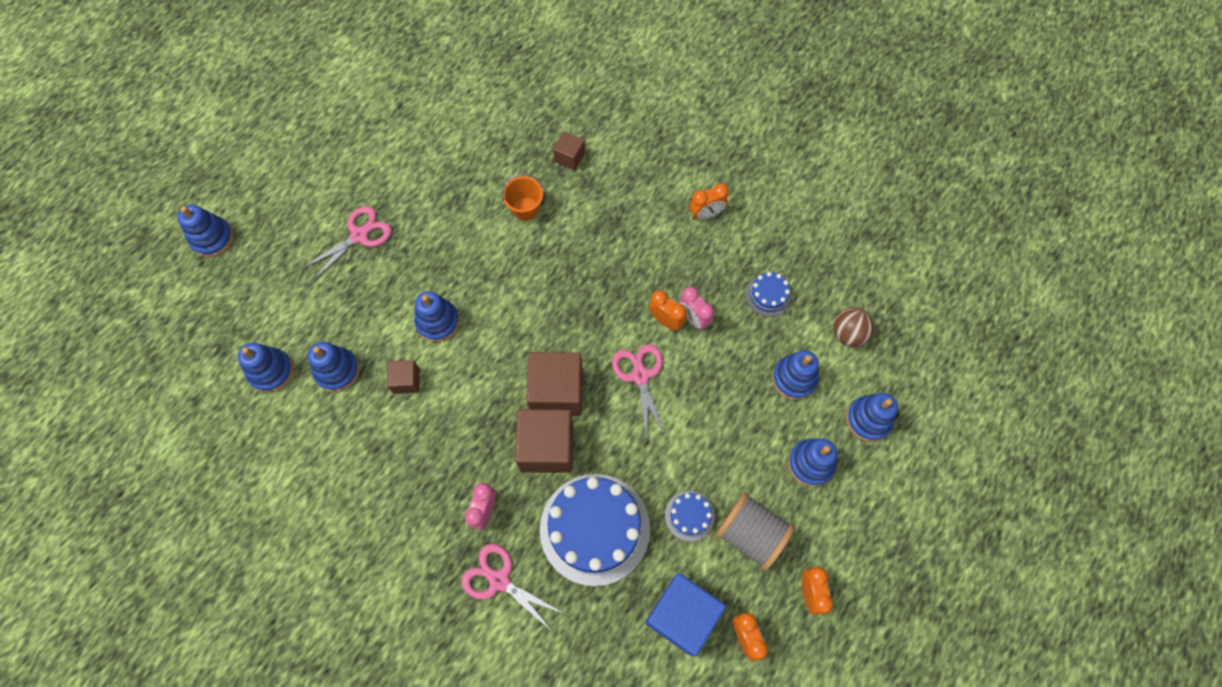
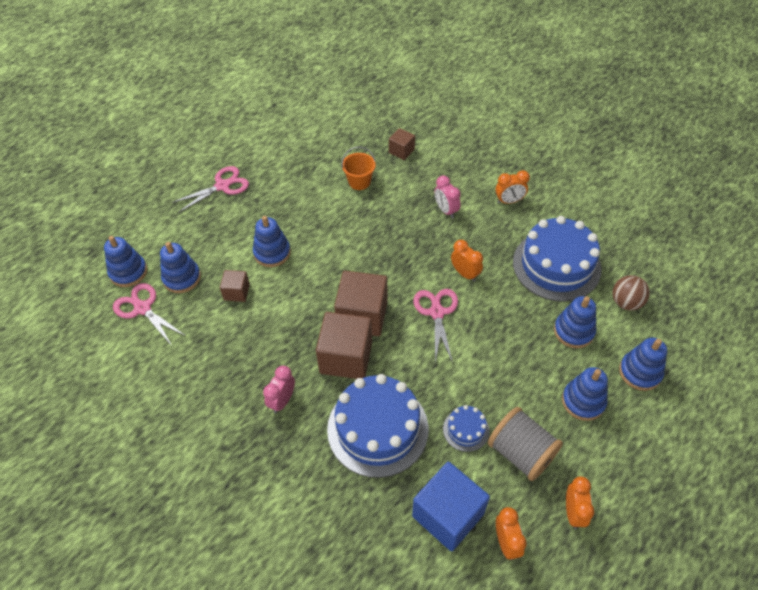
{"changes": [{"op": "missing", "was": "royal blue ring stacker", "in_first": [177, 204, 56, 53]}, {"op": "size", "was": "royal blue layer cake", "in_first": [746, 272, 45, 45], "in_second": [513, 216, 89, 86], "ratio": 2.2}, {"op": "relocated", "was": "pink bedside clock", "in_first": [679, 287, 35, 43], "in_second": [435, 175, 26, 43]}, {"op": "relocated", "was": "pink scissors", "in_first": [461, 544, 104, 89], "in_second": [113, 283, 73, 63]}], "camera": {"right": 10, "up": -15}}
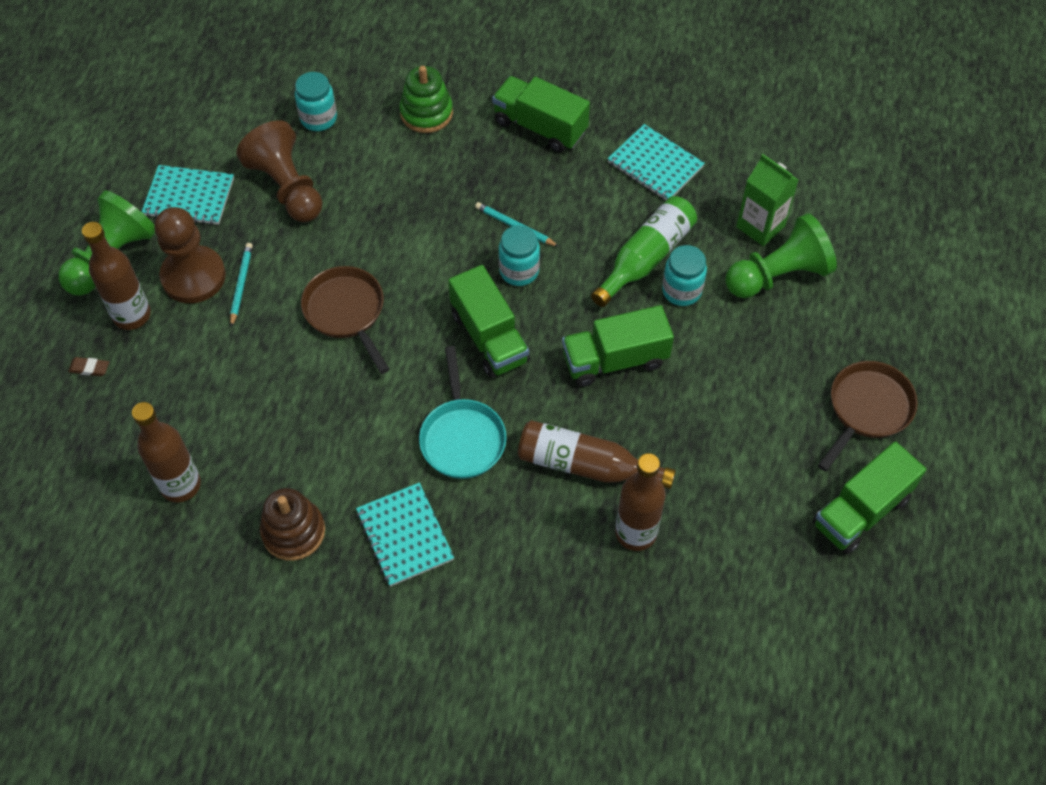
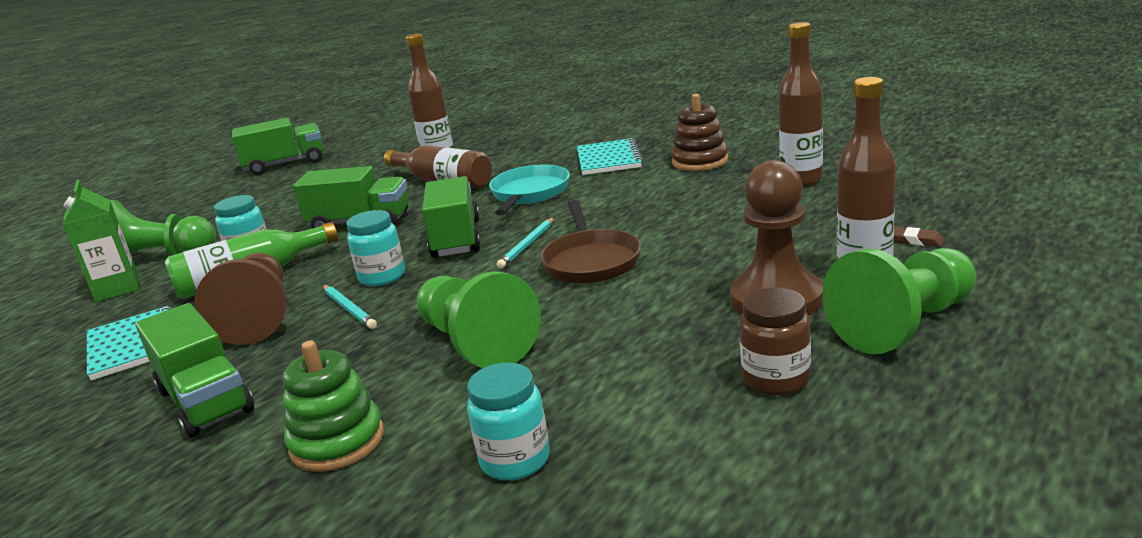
{"changes": [{"op": "relocated", "was": "russet game pawn", "in_first": [236, 120, 87, 102], "in_second": [195, 253, 92, 92]}, {"op": "exchanged", "was": "turquoise notebook", "now": "russet preserve jar", "in_first": [141, 165, 93, 60], "in_second": [739, 288, 72, 108]}, {"op": "relocated", "was": "turquoise wooden pencil", "in_first": [230, 243, 23, 84], "in_second": [497, 217, 57, 52]}, {"op": "missing", "was": "russet frying pan", "in_first": [818, 361, 100, 110]}, {"op": "appeared", "now": "leaf-green game pawn", "in_second": [417, 271, 124, 97]}], "camera": {"right": -155, "up": -35}}
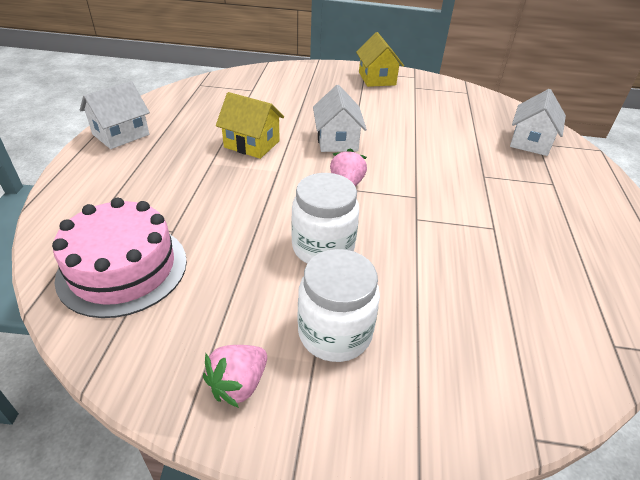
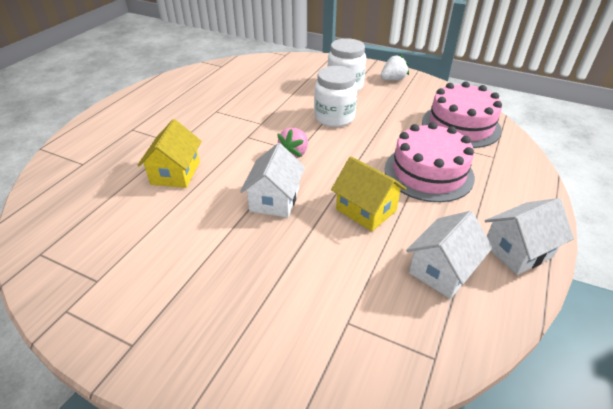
{"changes": [{"op": "relocated", "was": "yellow house", "in_first": [356, 32, 48, 55], "in_second": [137, 119, 65, 69]}, {"op": "relocated", "was": "white house", "in_first": [510, 89, 56, 67], "in_second": [406, 211, 87, 88]}, {"op": "colour", "was": "pink toy strawberry", "now": "white toy strawberry", "in_first": [203, 345, 64, 63], "in_second": [381, 54, 28, 26]}, {"op": "appeared", "now": "pink layer cake", "in_second": [385, 122, 90, 80]}], "camera": {"right": -160, "up": 0}}
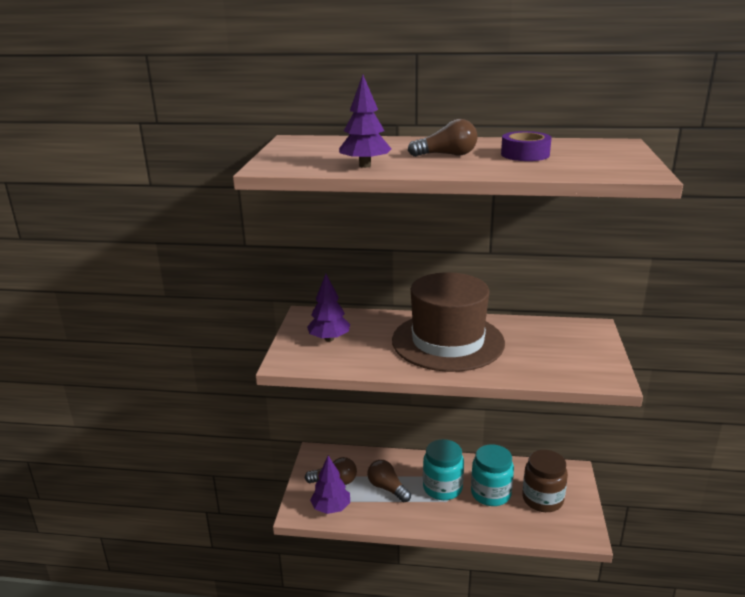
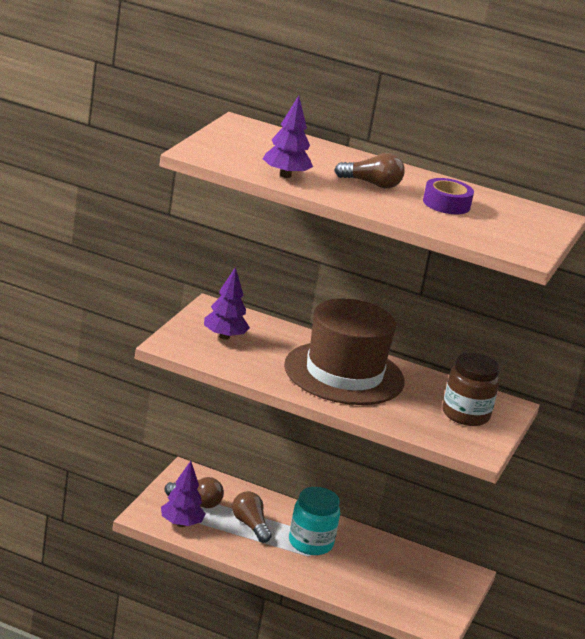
{"changes": [{"op": "missing", "was": "turquoise preserve jar", "in_first": [471, 444, 43, 62]}, {"op": "relocated", "was": "russet preserve jar", "in_first": [522, 450, 46, 62], "in_second": [442, 353, 58, 73]}], "camera": {"right": 10, "up": 0}}
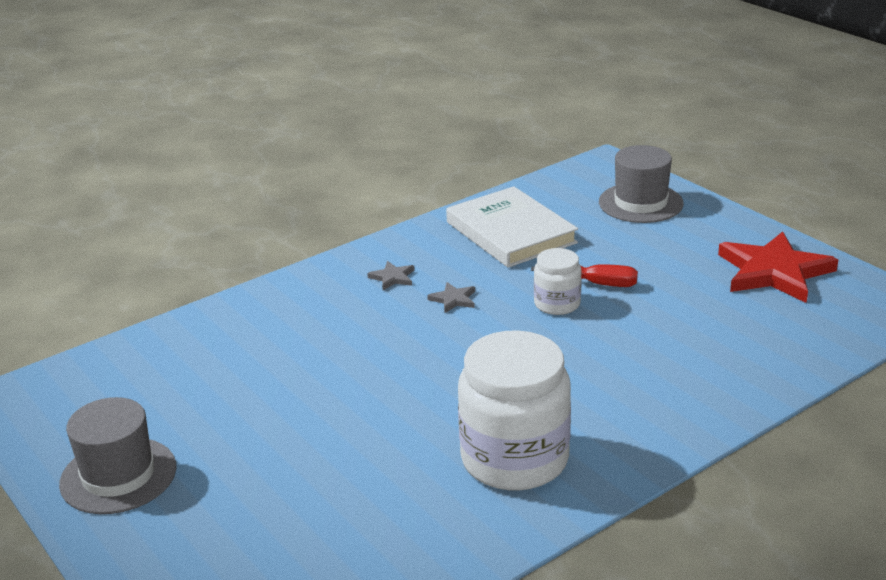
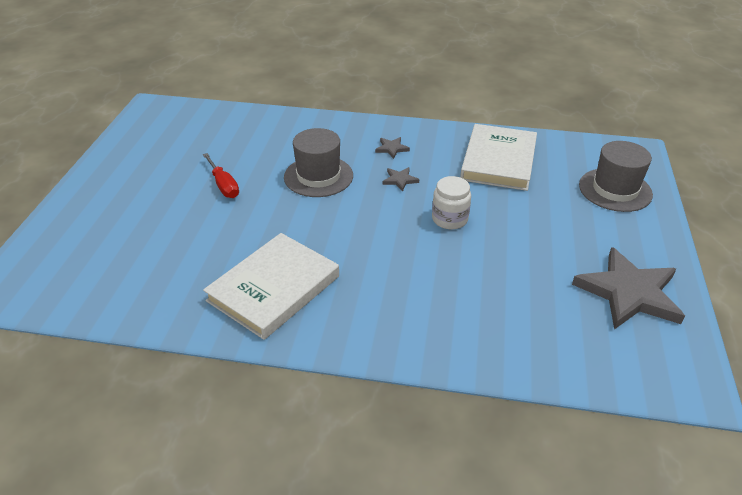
{"changes": [{"op": "colour", "was": "red star shape", "now": "gray star shape", "in_first": [718, 231, 120, 72], "in_second": [572, 247, 113, 82]}, {"op": "relocated", "was": "red flat screwdriver", "in_first": [531, 264, 107, 23], "in_second": [203, 153, 36, 45]}, {"op": "exchanged", "was": "white preserve jar", "now": "white book", "in_first": [458, 330, 113, 160], "in_second": [203, 233, 136, 107]}, {"op": "relocated", "was": "gray tall hat", "in_first": [59, 397, 117, 117], "in_second": [284, 128, 69, 69]}], "camera": {"right": 45, "up": 10}}
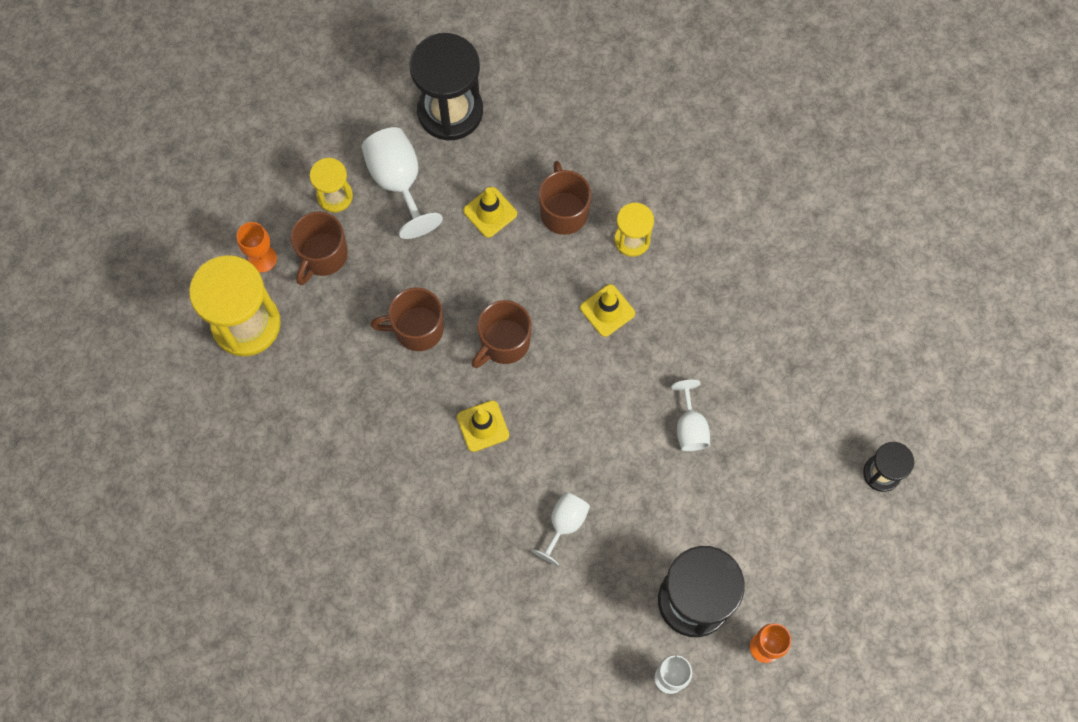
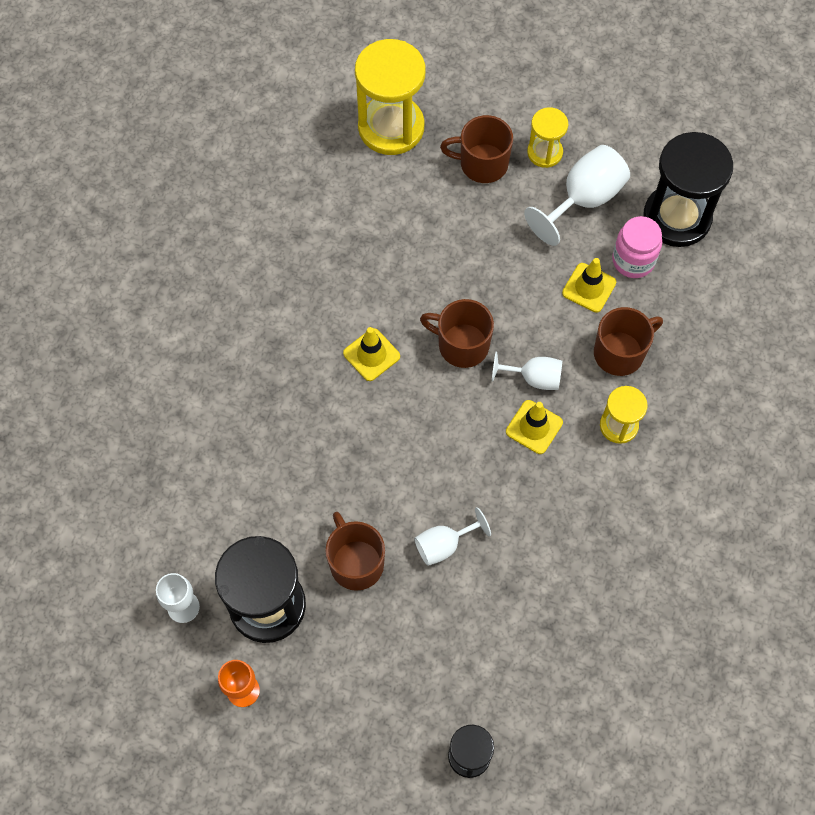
{"changes": [{"op": "missing", "was": "orange-coloured goblet", "in_first": [237, 222, 40, 50]}, {"op": "relocated", "was": "russet mug", "in_first": [370, 288, 74, 63], "in_second": [325, 512, 60, 79]}, {"op": "relocated", "was": "white goblet", "in_first": [531, 492, 59, 74], "in_second": [492, 351, 70, 39]}, {"op": "appeared", "now": "pink preserve jar", "in_second": [612, 216, 50, 62]}], "camera": {"right": 70, "up": -5}}
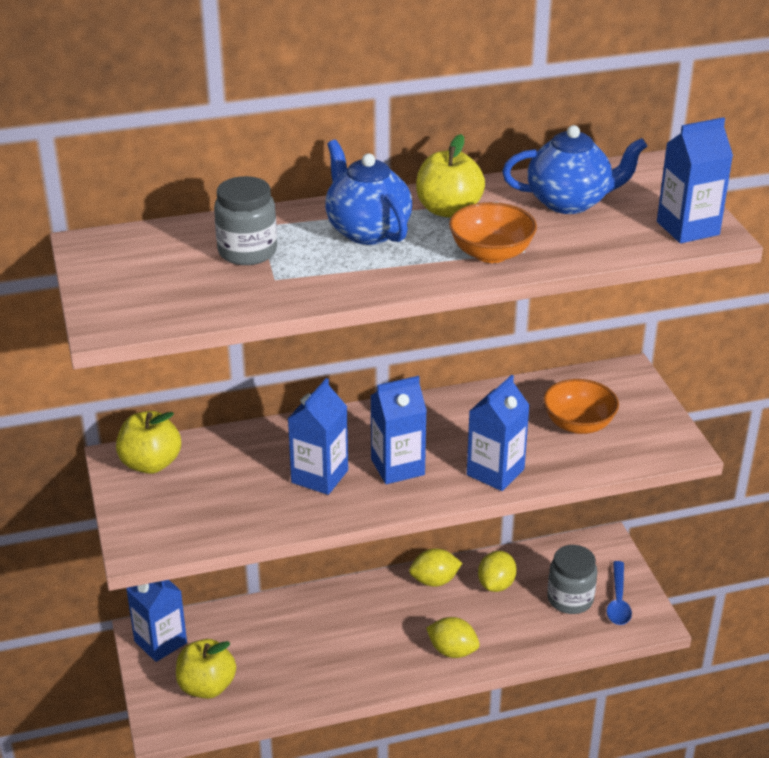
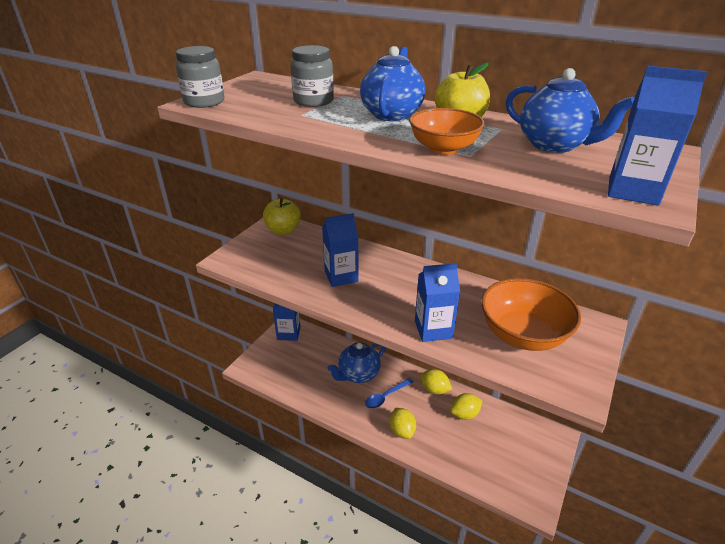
{"changes": [{"op": "missing", "was": "royal blue juice carton", "in_first": [370, 376, 57, 108]}, {"op": "size", "was": "orange-coloured bowl", "in_first": [543, 379, 76, 55], "in_second": [481, 278, 100, 73], "ratio": 1.59}, {"op": "relocated", "was": "gray preserve jar", "in_first": [547, 545, 50, 69], "in_second": [176, 46, 49, 62]}, {"op": "relocated", "was": "royal blue tablespoon", "in_first": [607, 561, 25, 64], "in_second": [365, 378, 48, 30]}, {"op": "missing", "was": "yellow apple fruit", "in_first": [176, 639, 60, 60]}, {"op": "appeared", "now": "royal blue china teapot", "in_second": [328, 342, 58, 41]}], "camera": {"right": 45, "up": 0}}
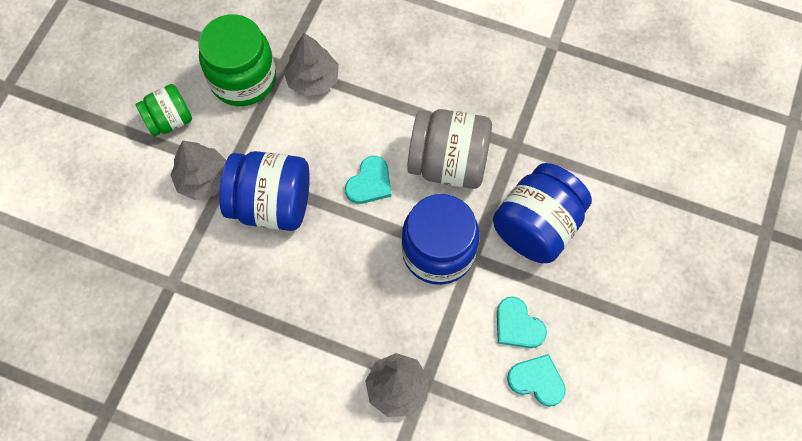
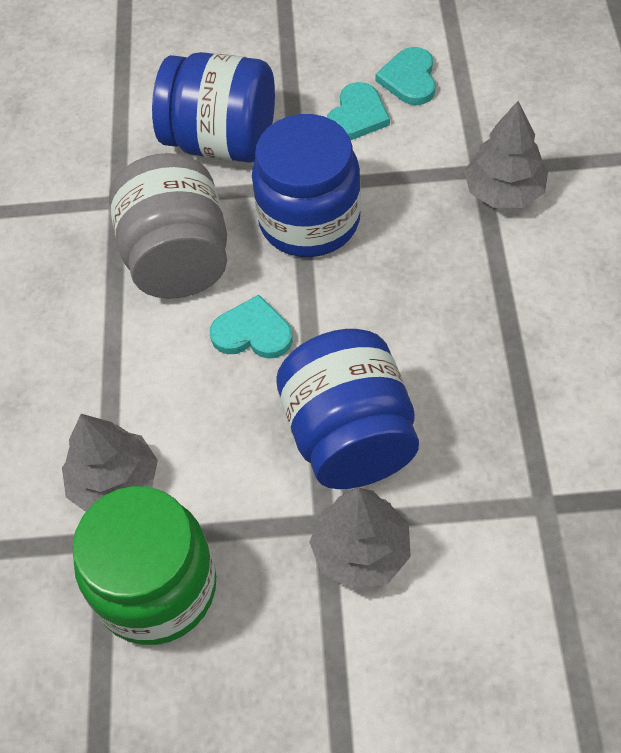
{"changes": [{"op": "missing", "was": "leaf-green preserve jar", "in_first": [136, 84, 56, 53]}], "camera": {"right": -110, "up": -10}}
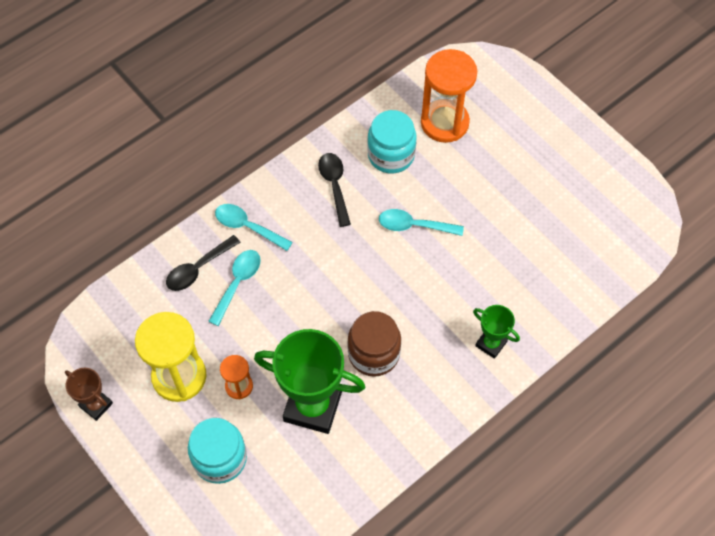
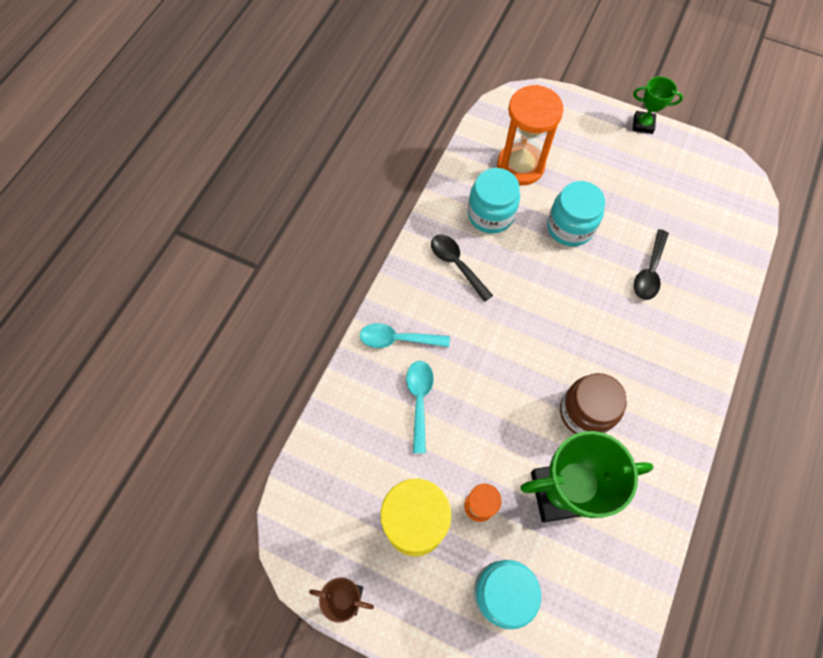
{"changes": [{"op": "missing", "was": "turquoise tablespoon", "in_first": [379, 209, 85, 27]}, {"op": "relocated", "was": "black tablespoon", "in_first": [166, 235, 75, 56], "in_second": [634, 229, 35, 71]}, {"op": "relocated", "was": "leaf-green award cup", "in_first": [473, 305, 47, 54], "in_second": [633, 76, 50, 58]}, {"op": "appeared", "now": "turquoise preserve jar", "in_second": [547, 181, 58, 66]}], "camera": {"right": -25, "up": 5}}
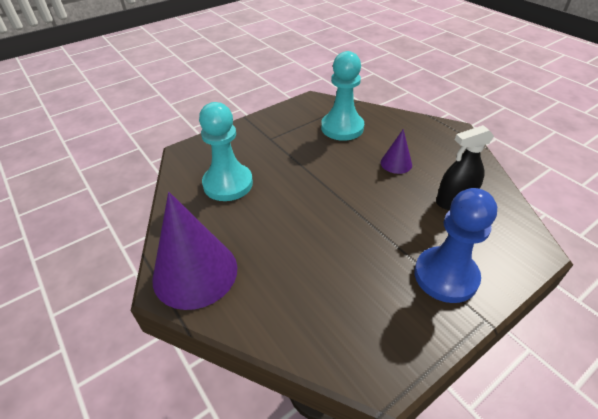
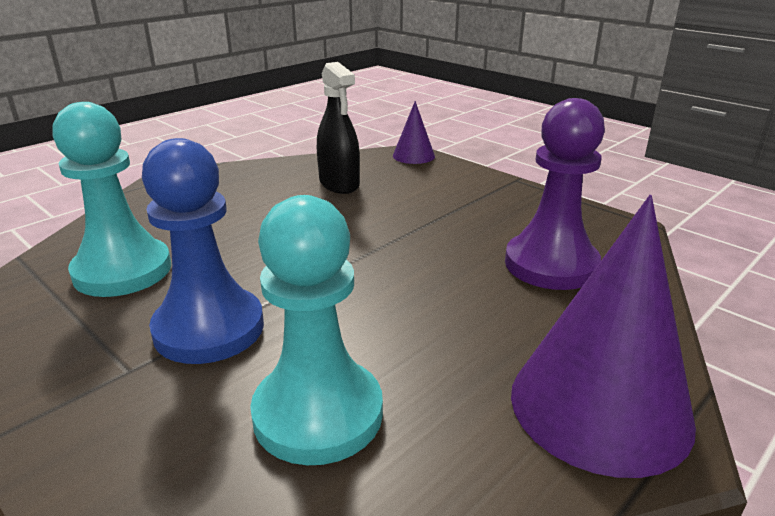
{"changes": [{"op": "relocated", "was": "royal purple cone shape", "in_first": [381, 129, 31, 45], "in_second": [393, 101, 42, 63]}, {"op": "relocated", "was": "royal blue game pawn", "in_first": [414, 188, 83, 115], "in_second": [142, 138, 122, 226]}, {"op": "appeared", "now": "royal purple game pawn", "in_second": [505, 98, 100, 192]}], "camera": {"right": -100, "up": -15}}
